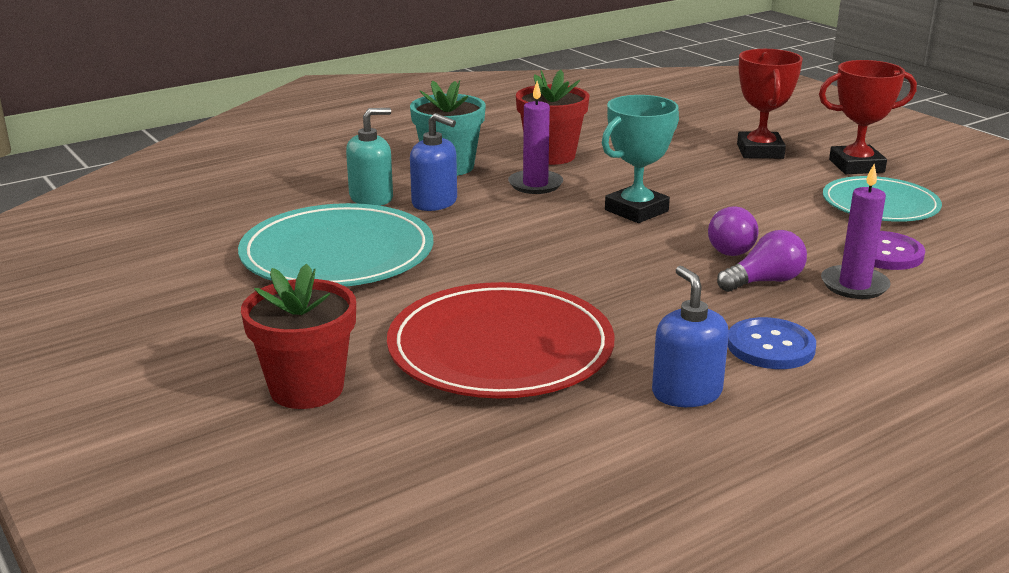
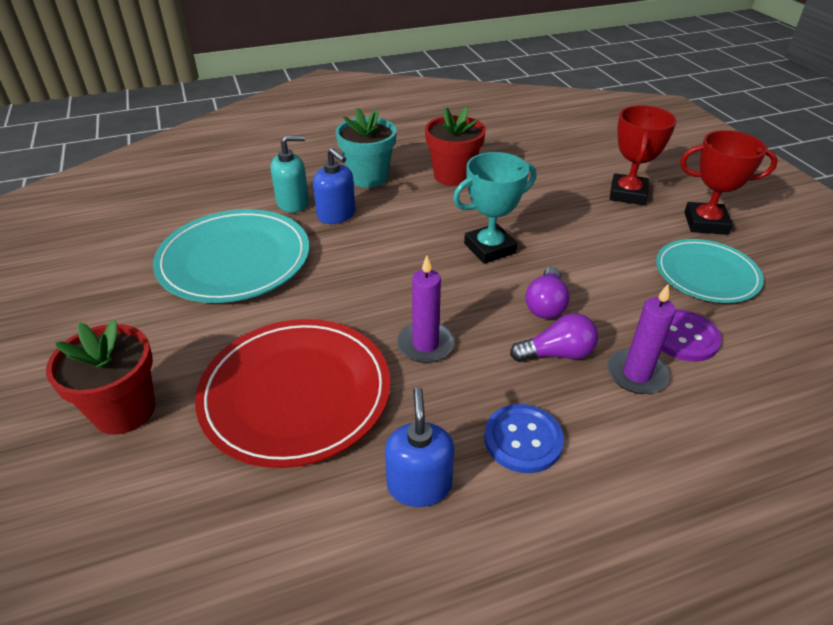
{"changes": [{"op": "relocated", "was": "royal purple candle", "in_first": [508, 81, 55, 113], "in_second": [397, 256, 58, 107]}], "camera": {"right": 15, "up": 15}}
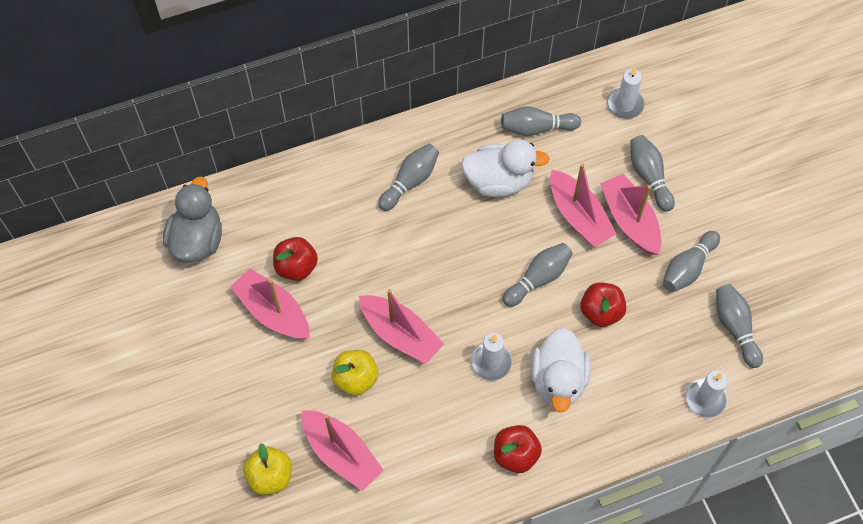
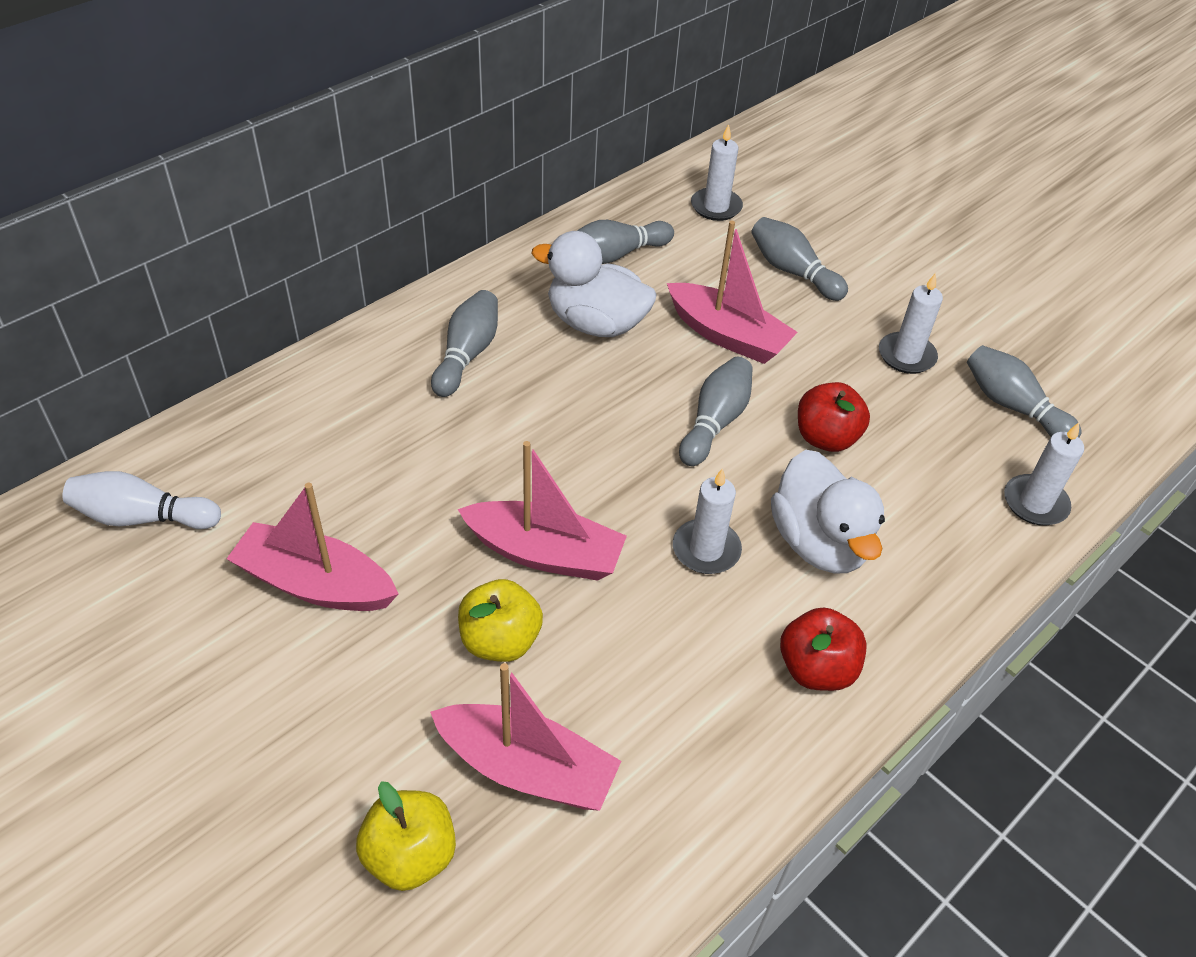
{"changes": [{"op": "spun", "was": "white duck", "in_first": [461, 139, 89, 58], "in_second": [531, 231, 126, 106], "clockwise": -135}, {"op": "missing", "was": "pink sailboat", "in_first": [600, 174, 62, 81]}, {"op": "exchanged", "was": "gray duck", "now": "white tenpin", "in_first": [163, 176, 59, 86], "in_second": [63, 471, 158, 58]}, {"op": "exchanged", "was": "gray tenpin", "now": "white candle", "in_first": [663, 231, 57, 61], "in_second": [879, 273, 64, 101]}, {"op": "missing", "was": "red apple fruit", "in_first": [273, 237, 45, 44]}], "camera": {"right": -25, "up": -15}}
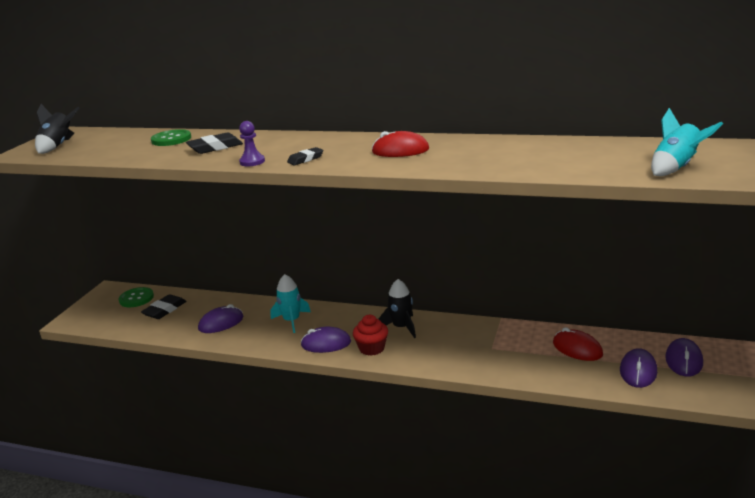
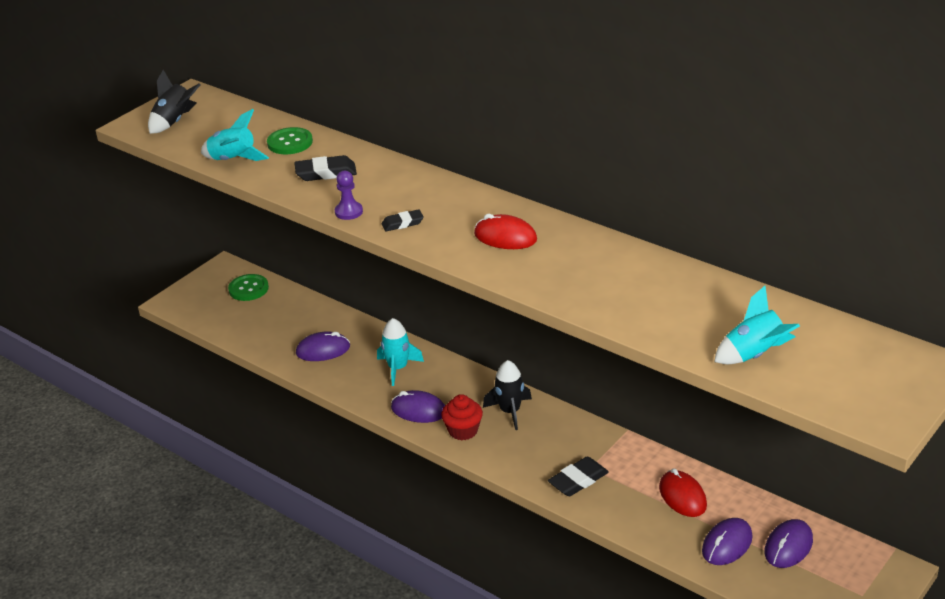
{"changes": [{"op": "relocated", "was": "black gum eraser", "in_first": [141, 294, 45, 25], "in_second": [548, 456, 61, 40]}, {"op": "appeared", "now": "turquoise toy rocket", "in_second": [201, 109, 68, 52]}], "camera": {"right": 20, "up": 10}}
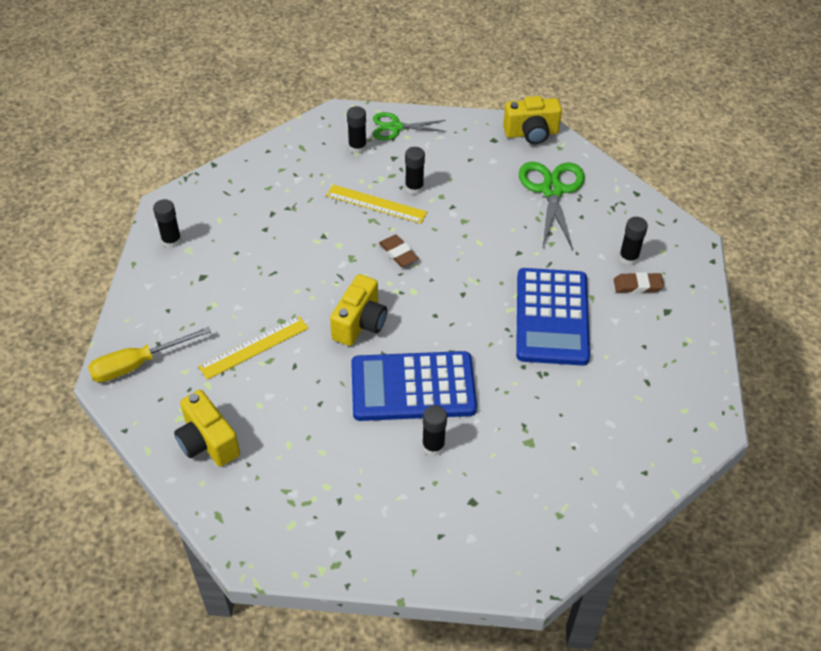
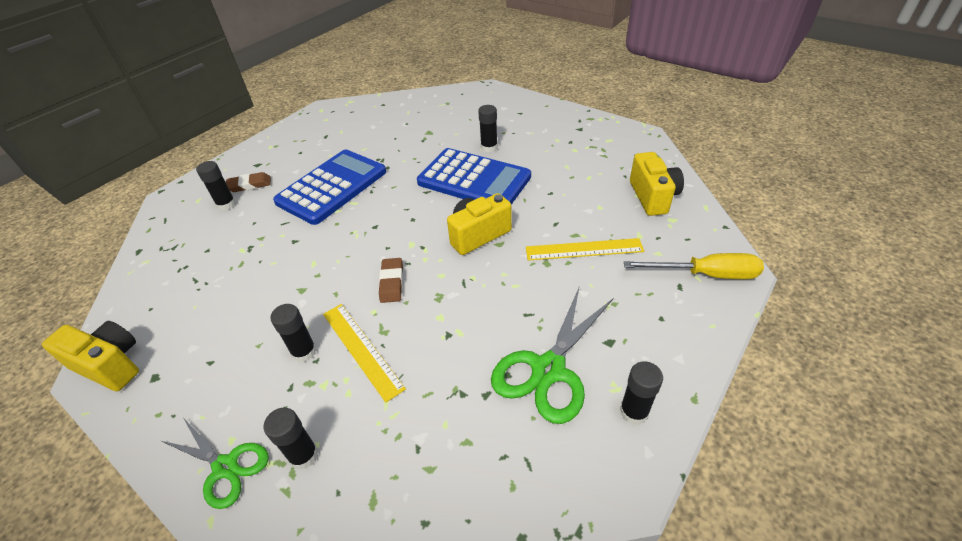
{"changes": [{"op": "relocated", "was": "leaf-green scissors", "in_first": [519, 162, 66, 88], "in_second": [491, 288, 122, 136]}, {"op": "spun", "was": "russet gum eraser", "in_first": [614, 272, 50, 21], "in_second": [226, 172, 45, 20], "clockwise": -45}], "camera": {"right": -145, "up": -5}}
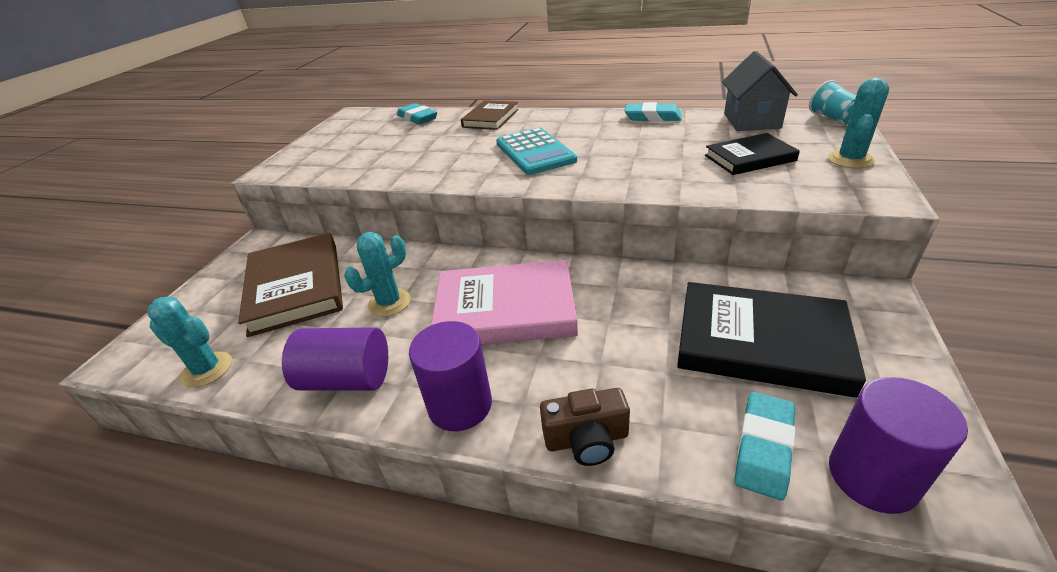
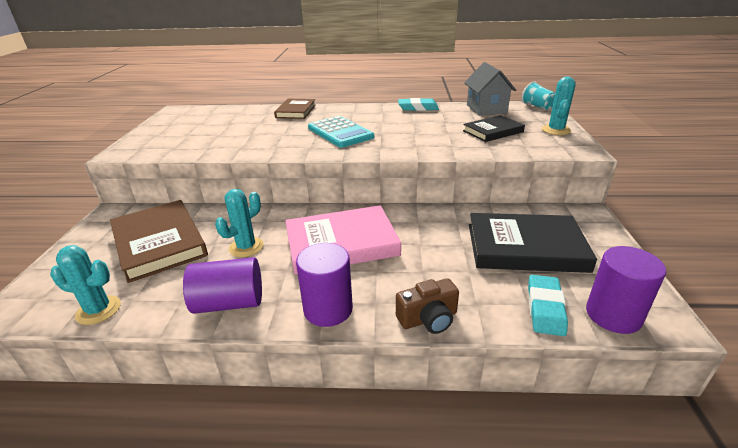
{"changes": [{"op": "missing", "was": "turquoise gum eraser", "in_first": [397, 103, 40, 21]}], "camera": {"right": -15, "up": -5}}
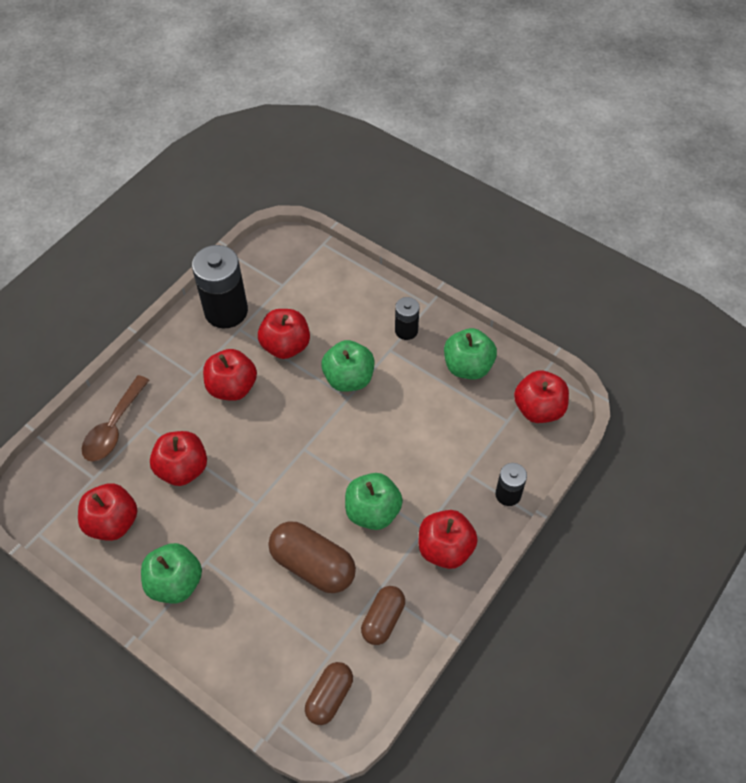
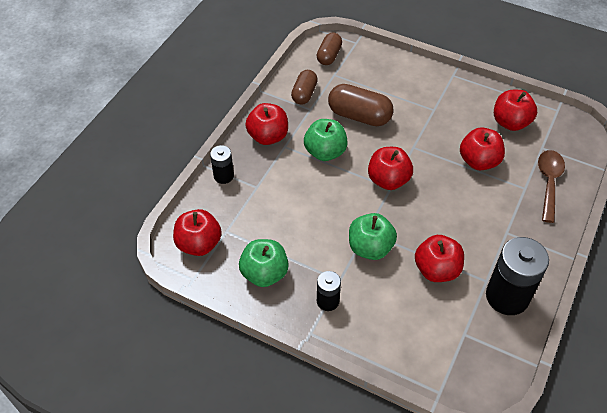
{"changes": [{"op": "relocated", "was": "red apple fruit", "in_first": [203, 349, 54, 52], "in_second": [368, 147, 45, 43]}, {"op": "missing", "was": "leaf-green apple fruit", "in_first": [141, 543, 61, 60]}], "camera": {"right": 170, "up": -5}}
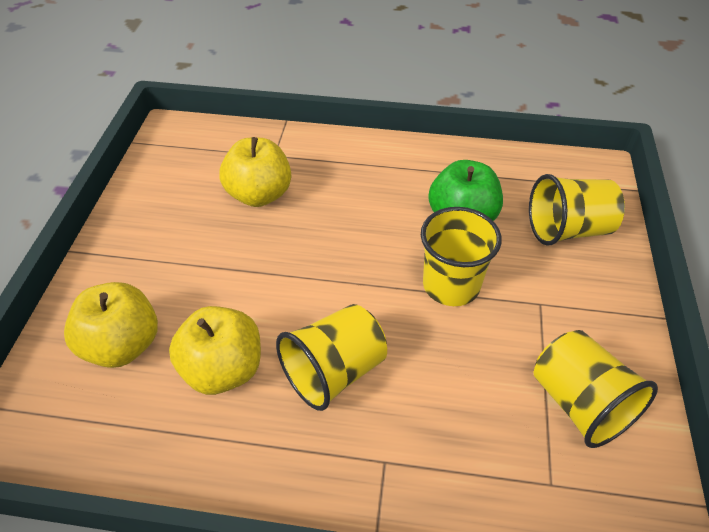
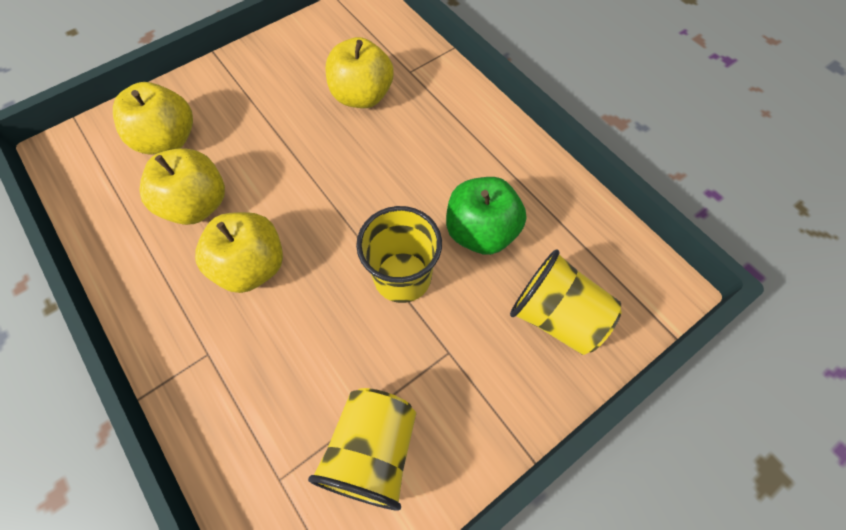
{"changes": [{"op": "exchanged", "was": "yellow beaker", "now": "yellow apple fruit", "in_first": [276, 304, 111, 107], "in_second": [195, 212, 88, 81]}], "camera": {"right": 45, "up": 15}}
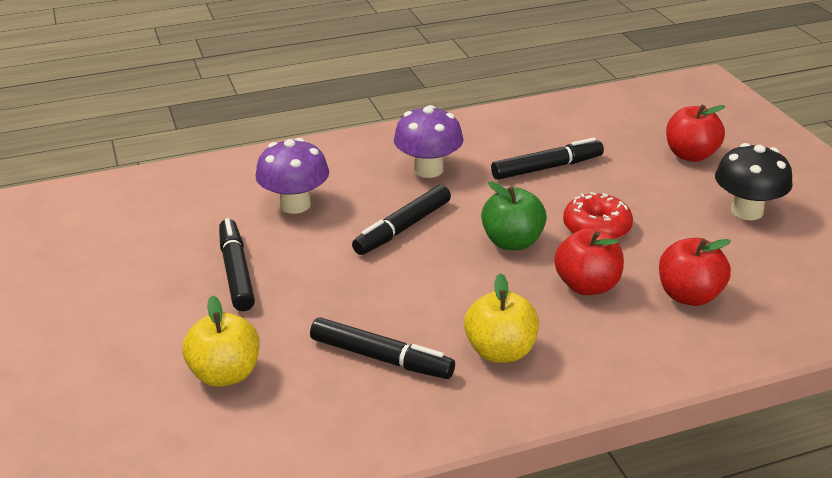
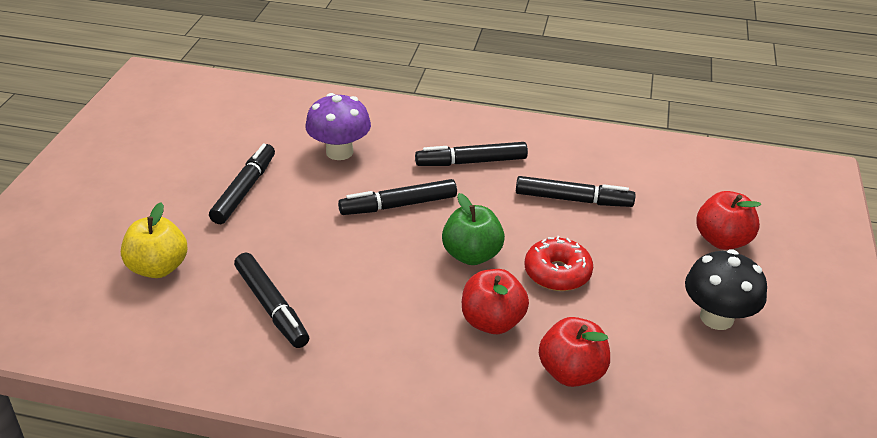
{"changes": [{"op": "exchanged", "was": "royal purple toadstool", "now": "black marker pen", "in_first": [394, 105, 69, 73], "in_second": [415, 142, 113, 24]}, {"op": "missing", "was": "yellow apple fruit", "in_first": [464, 273, 75, 90]}], "camera": {"right": 30, "up": 5}}
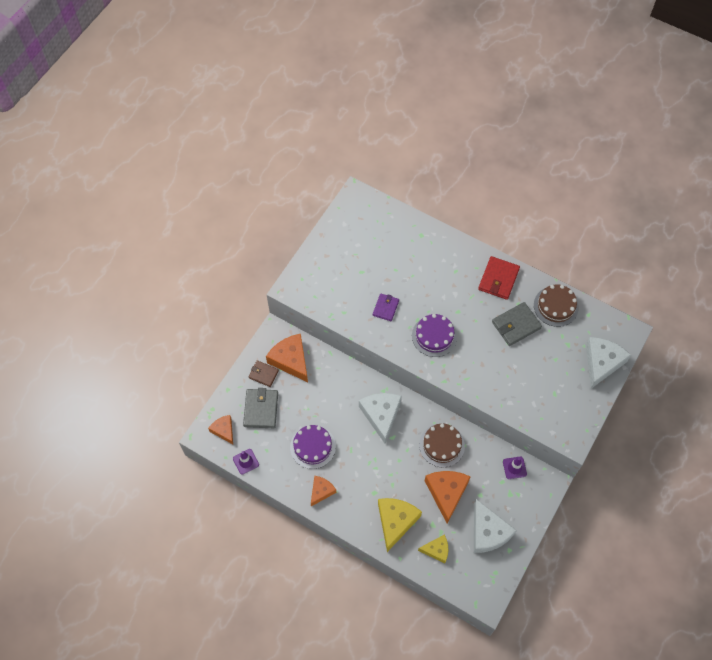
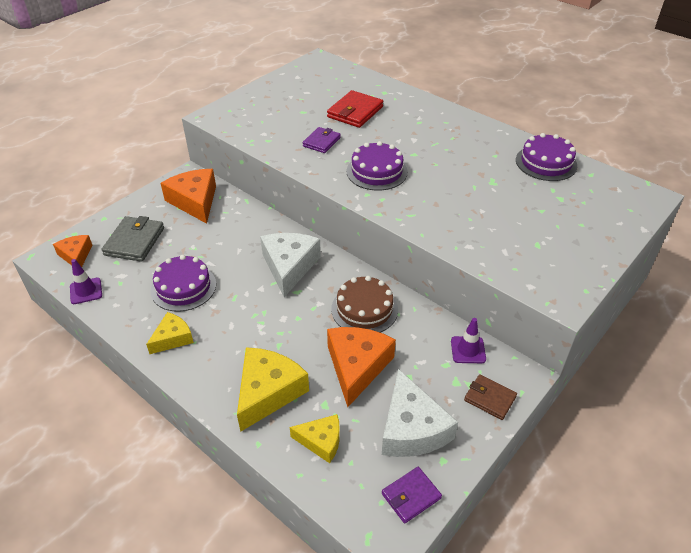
{"changes": [{"op": "relocated", "was": "red card wallet", "in_first": [478, 256, 42, 44], "in_second": [327, 90, 56, 38]}, {"op": "colour", "was": "russet layer cake", "now": "royal purple layer cake", "in_first": [534, 284, 45, 43], "in_second": [516, 133, 61, 48]}, {"op": "missing", "was": "gray card wallet", "in_first": [492, 302, 50, 44]}, {"op": "missing", "was": "white piece of cheese", "in_first": [586, 337, 45, 52]}, {"op": "relocated", "was": "russet card wallet", "in_first": [248, 360, 31, 27], "in_second": [464, 374, 53, 46]}, {"op": "colour", "was": "orange-coloured piece of cheese", "now": "yellow piece of cheese", "in_first": [311, 476, 25, 30], "in_second": [146, 312, 48, 42]}, {"op": "appeared", "now": "royal purple card wallet", "in_second": [382, 467, 60, 57]}], "camera": {"right": 10, "up": -20}}
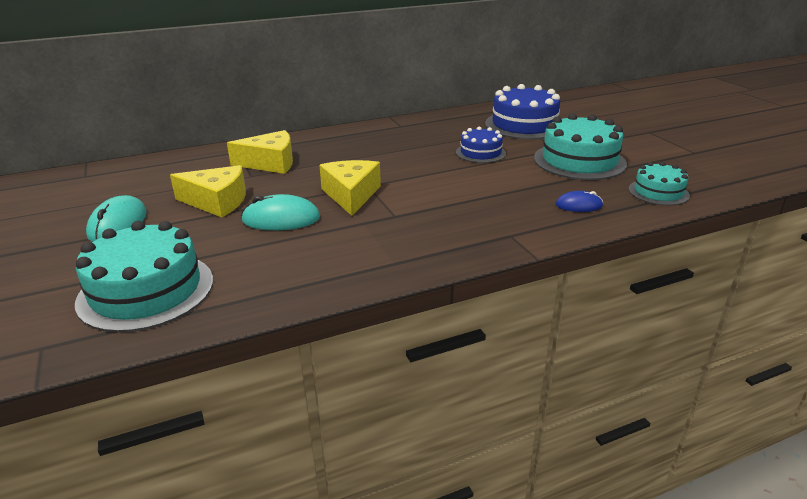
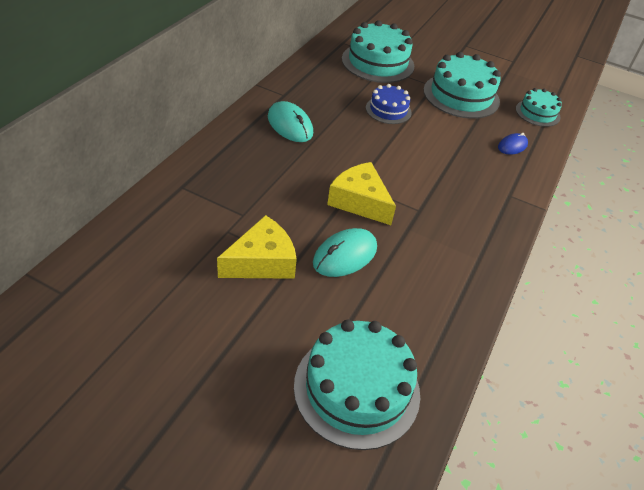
{"changes": [{"op": "colour", "was": "royal blue layer cake", "now": "turquoise layer cake", "in_first": [485, 84, 75, 55], "in_second": [342, 20, 72, 63]}, {"op": "missing", "was": "yellow piece of cheese", "in_first": [227, 130, 66, 44]}, {"op": "relocated", "was": "turquoise PC mouse", "in_first": [86, 195, 60, 47], "in_second": [268, 101, 45, 41]}], "camera": {"right": -45, "up": 15}}
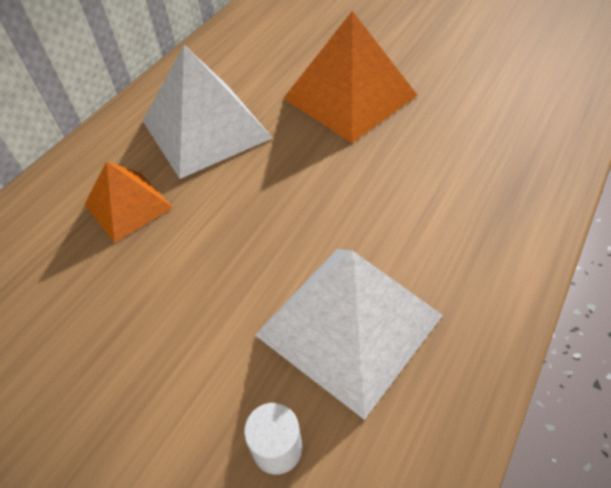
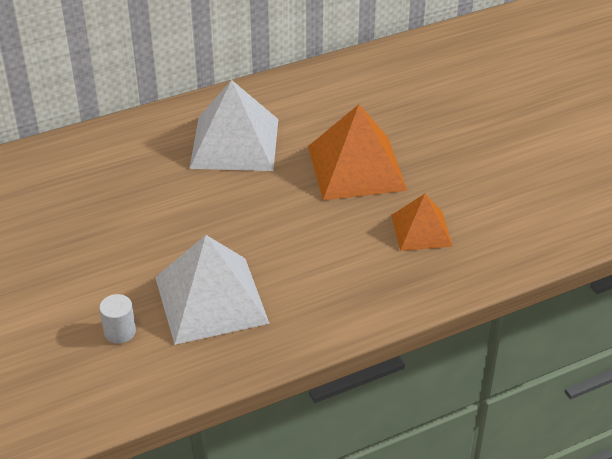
{"changes": [{"op": "relocated", "was": "orange-coloured solid pyramid", "in_first": [84, 161, 89, 82], "in_second": [391, 194, 62, 57]}], "camera": {"right": 30, "up": -10}}
